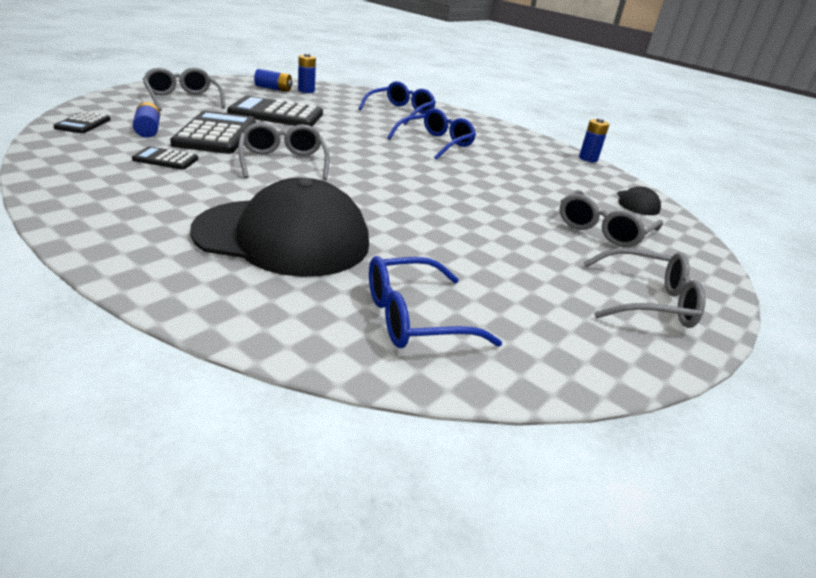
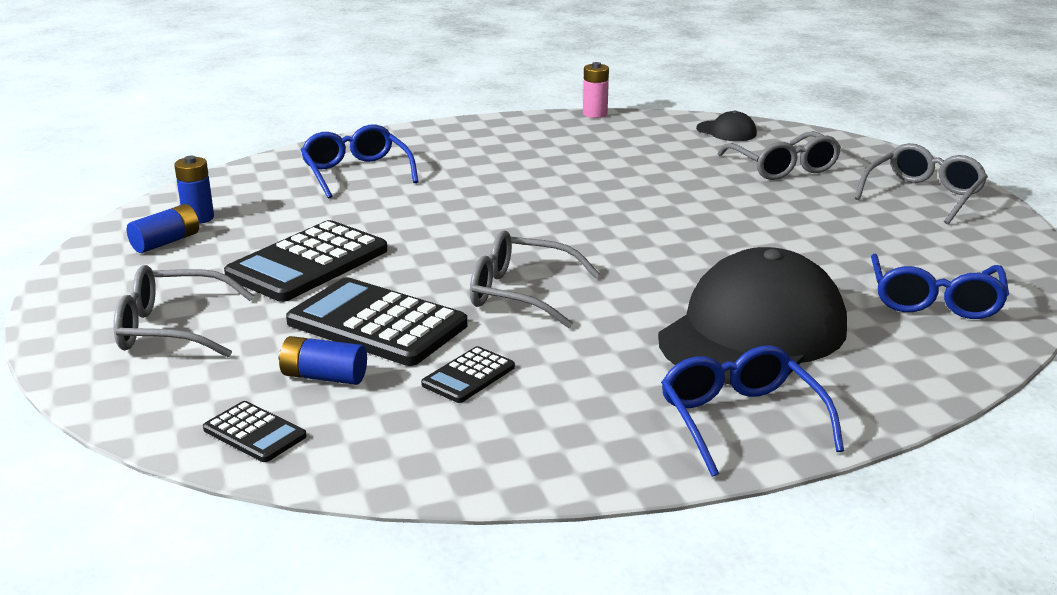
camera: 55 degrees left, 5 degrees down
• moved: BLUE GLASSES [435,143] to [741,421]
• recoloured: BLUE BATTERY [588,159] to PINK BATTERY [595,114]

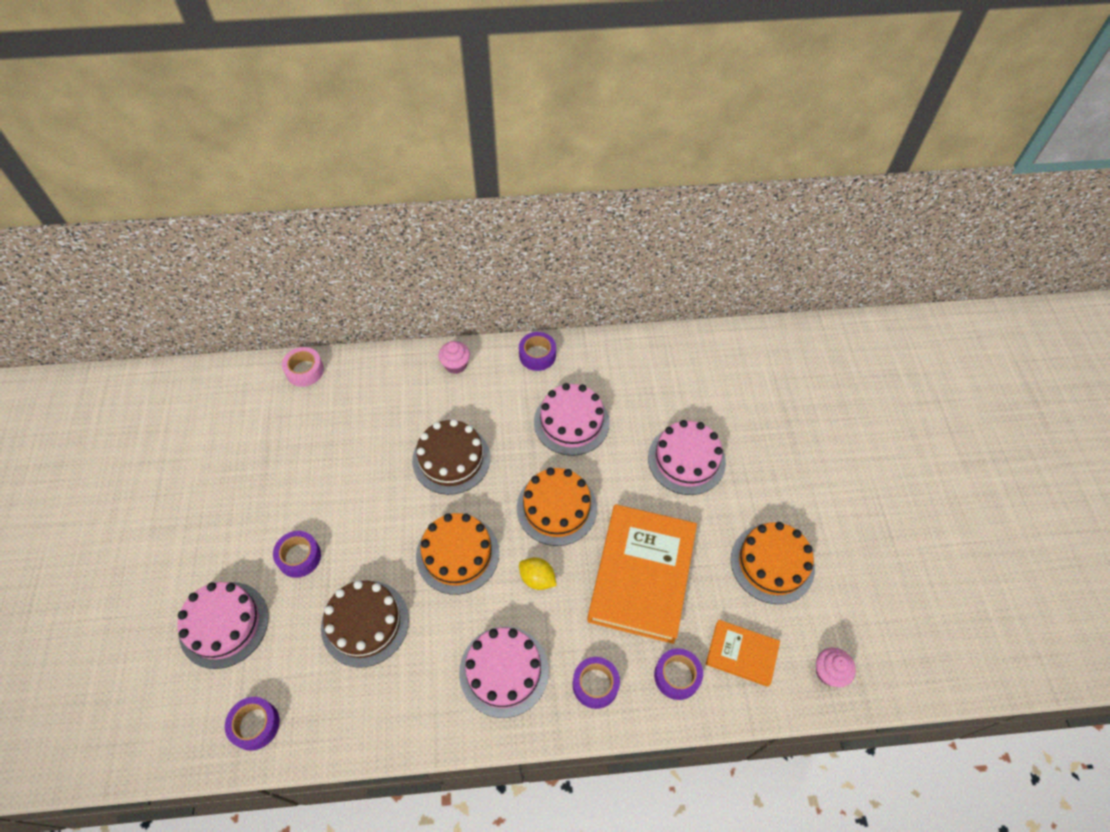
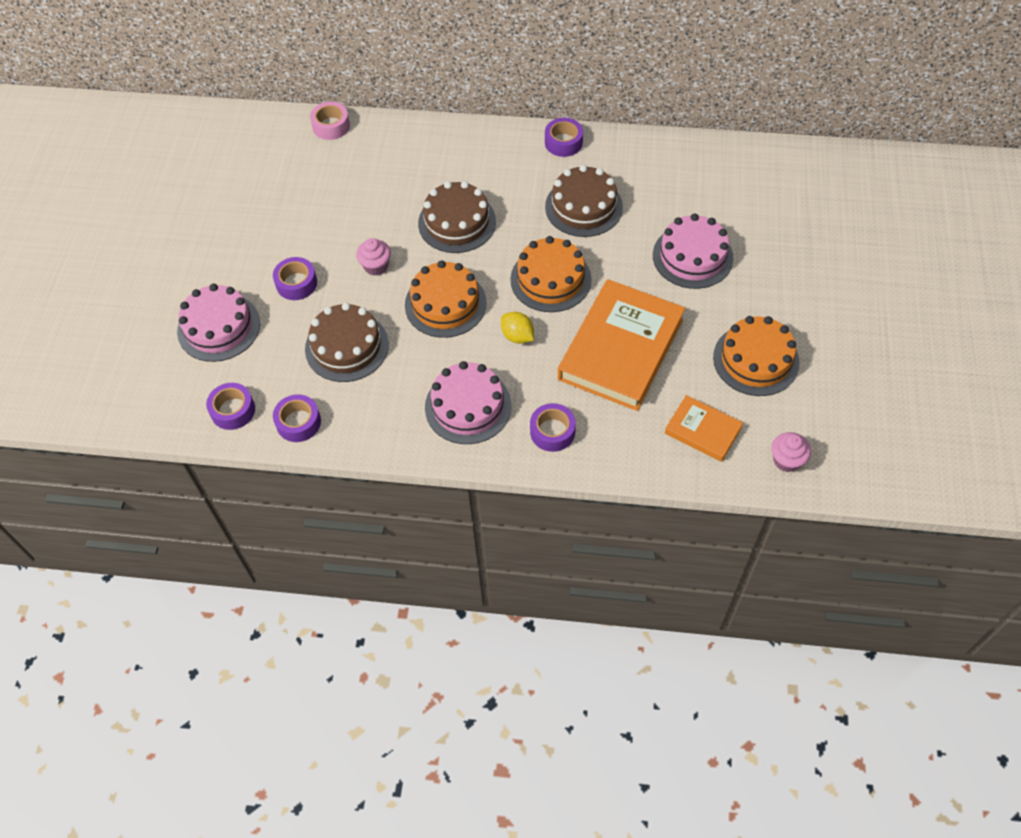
camera: 15 degrees right, 0 degrees up
• moved: PINK CUPCAKE [456,365] to [376,266]
• recoloured: PINK CAKE [571,422] to BROWN CAKE [583,207]
• moved: PURPLE TAPE [677,676] to [298,422]

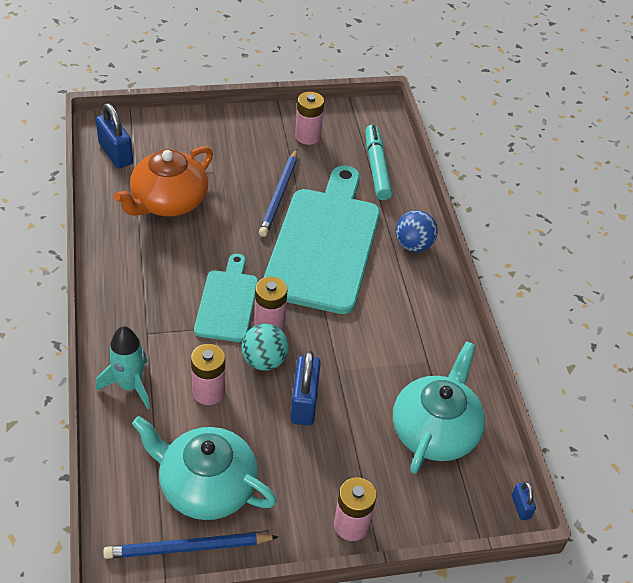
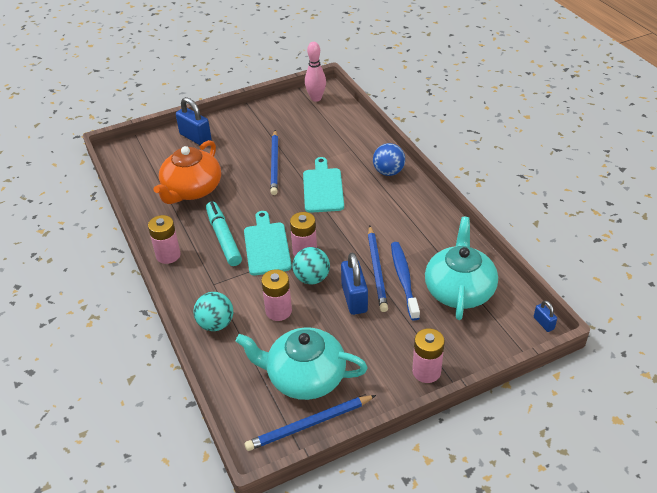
camera: 10 degrees left, 5 degrees down
• moved: BLUE PADLOCK [116,154] to [195,137]
• replaced: TURQUOISE ROCKET [130,386] to TURQUOISE BALL [216,324]
• resized: TURQUOISE CUTTING BOARD [324,244] = [323,188] x0.53
• moved: PINK BATTERY [308,136] to [168,255]
• moved: TURQUOISE MARKER [376,167] to [224,238]
• added: PINK BOWLING PIN [316,98]
• added: BLUE PENCIL [377,270]
• added: BLUE TOOTHBRUSH [404,279]

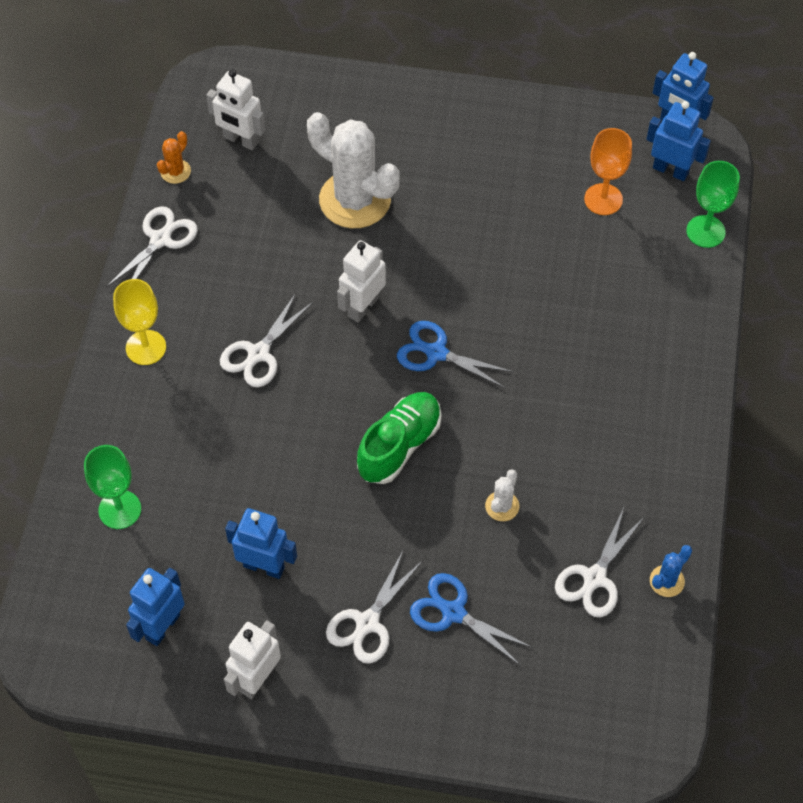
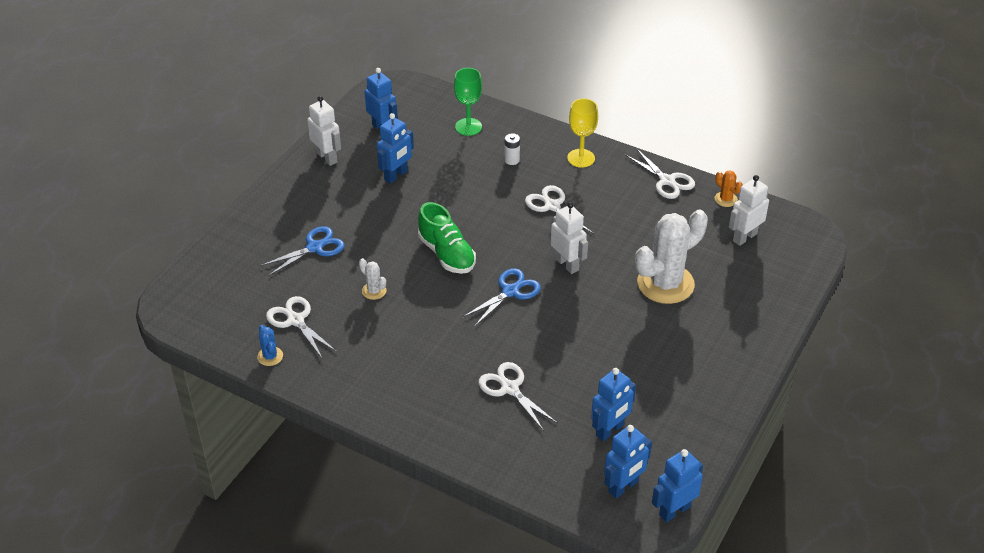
camera: 110 degrees right, 15 degrees down
• moved: WHITE SCISSORS [367,623] to [509,388]
• replaced: ORANGE GOBLET [603,199] to BLUE ROBOT [610,430]
• removed: GREEN GOBLET [705,231]
• added: WHITE BATTERY [512,160]

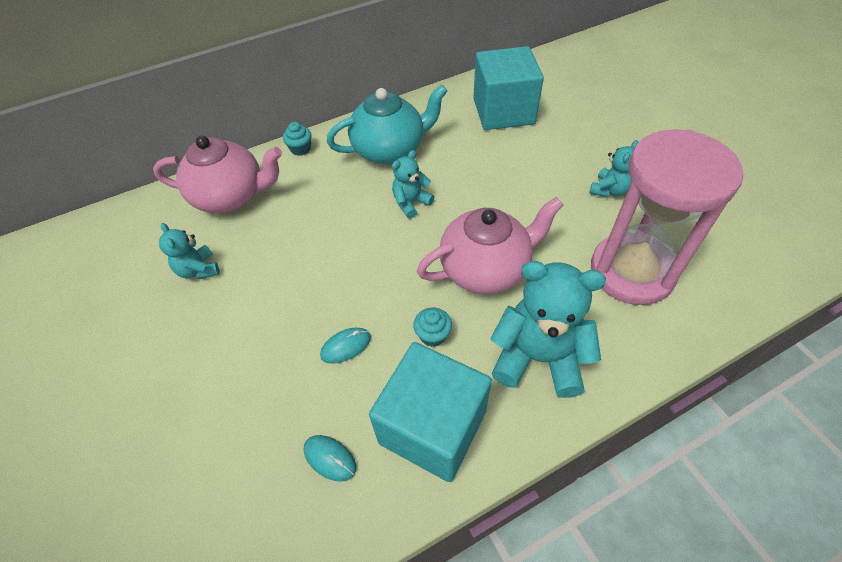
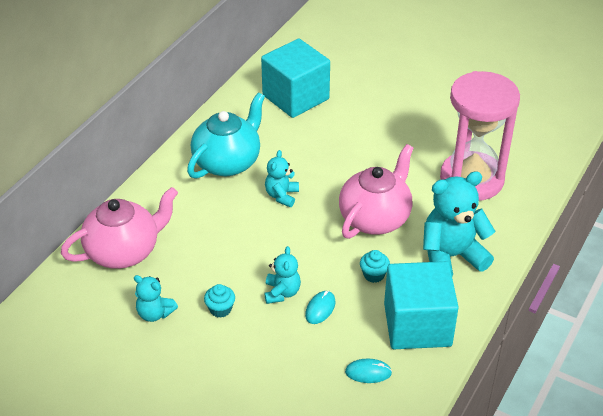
camera: 35 degrees left, 10 degrees down
• moved: TURQUOISE CUPCAKE [300,149] to [220,309]
• moved: TURQUOISE TEDDY BEAR [609,190] to [282,293]

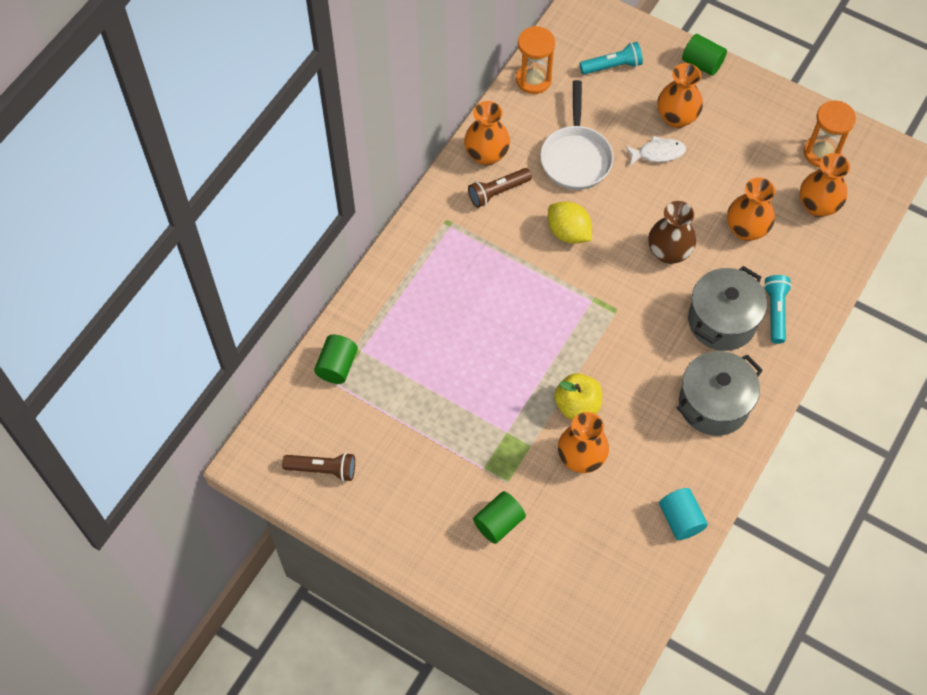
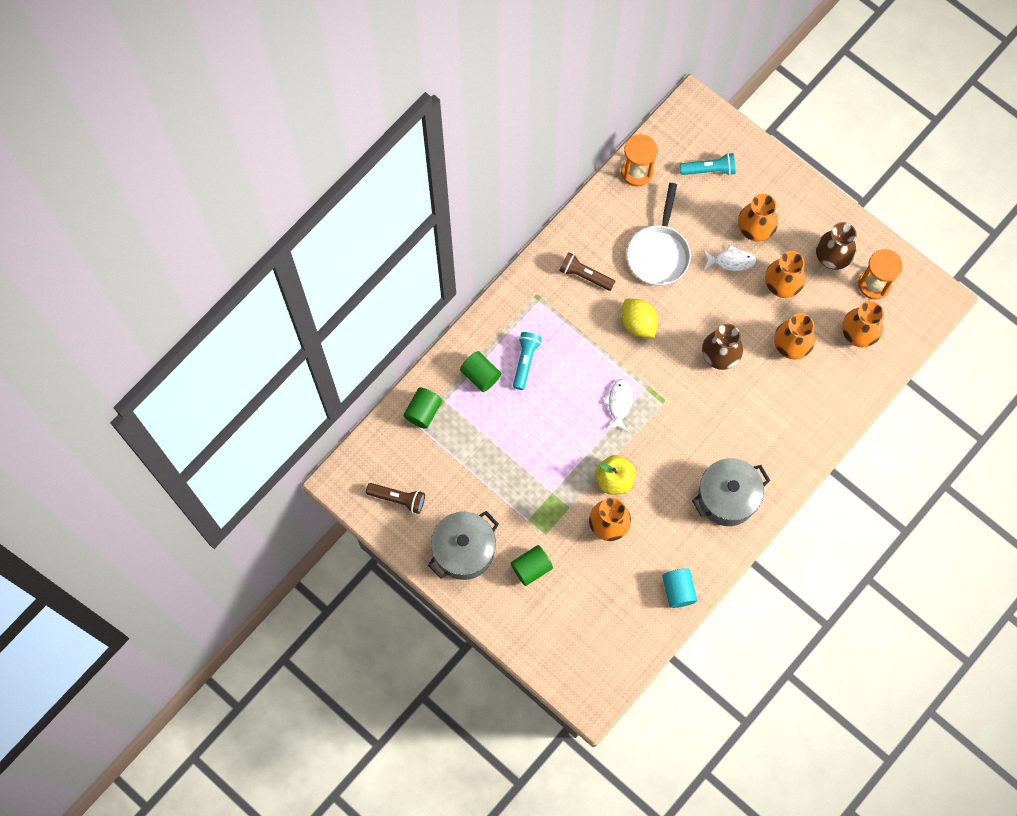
camera: 10 degrees right, 10 degrees up
• moved: ORANGE VASE [486,155] to [781,285]
• turned: BROWN FLASHLIGHT [497,192] = [585,275] 45 degrees clockwise
• moved: GREEN CYLINDER [702,63] to [480,375]
• moved: GREY POT [722,321] to [464,550]
• moved: TURQUOISE FLASHLIGHT [775,312] to [525,361]
• added: WHITE FISH [619,403]
• added: BROWN VASE [832,257]

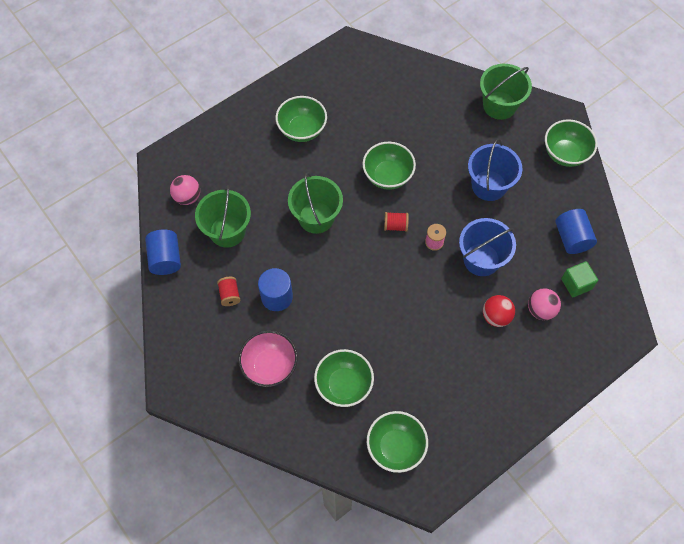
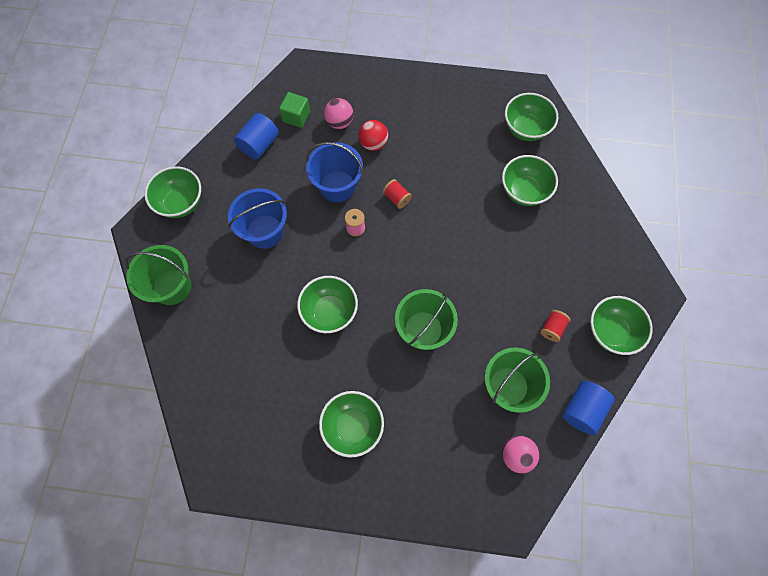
camera: 135 degrees left, 5 degrees up
• removed: PINK BOWL [270,366]
• removed: BLUE CYLINDER [277,297]
• moved: RED SPOOL [395,226] to [397,198]
• added: GREEN BOWL [611,331]

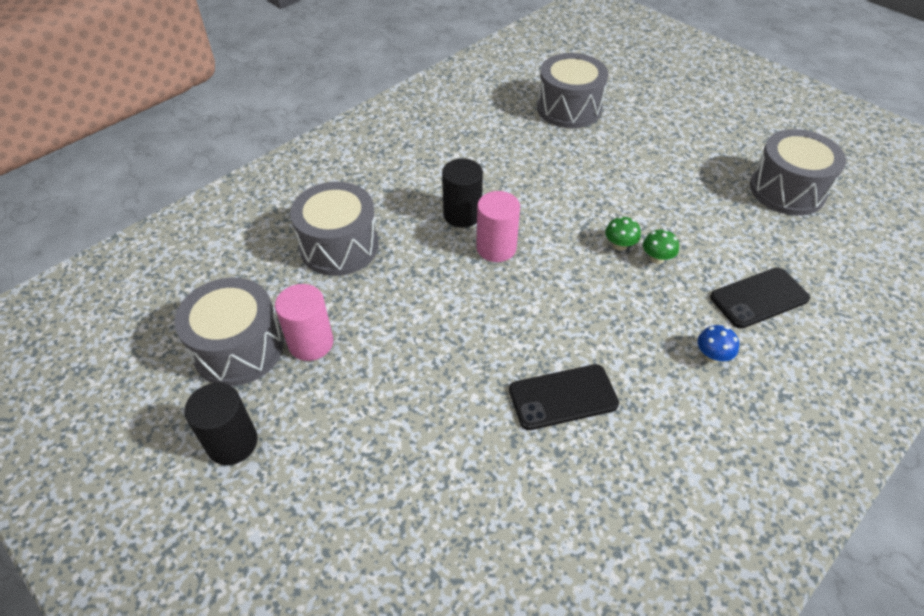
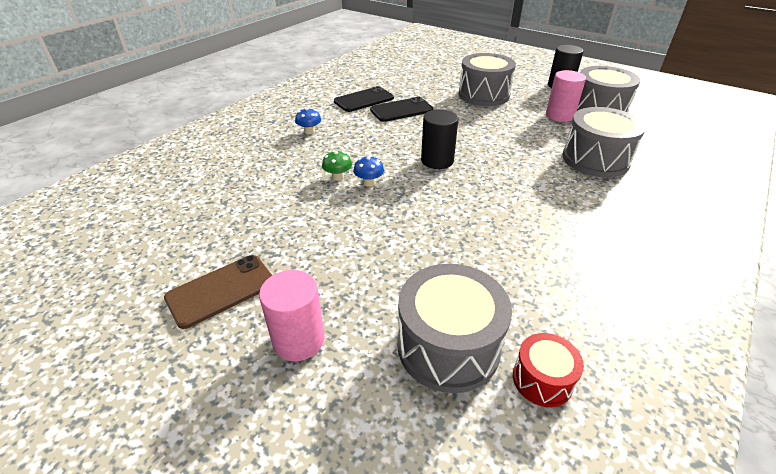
camera: 170 degrees right, 10 degrees down
• moved: BLACK CYLINDER [462,214] to [437,160]
• moved: PINK CYLINDER [496,248] to [298,340]
• recoloured: GREEN MUSHROOM [619,245] to BLUE MUSHROOM [369,182]
• moved: BLACK PHONE [759,298] to [364,100]
• moved: GREY DRUM [787,190] to [483,95]
• added: BROWN PHONE [221,290]
• added: RED DRUM [542,380]

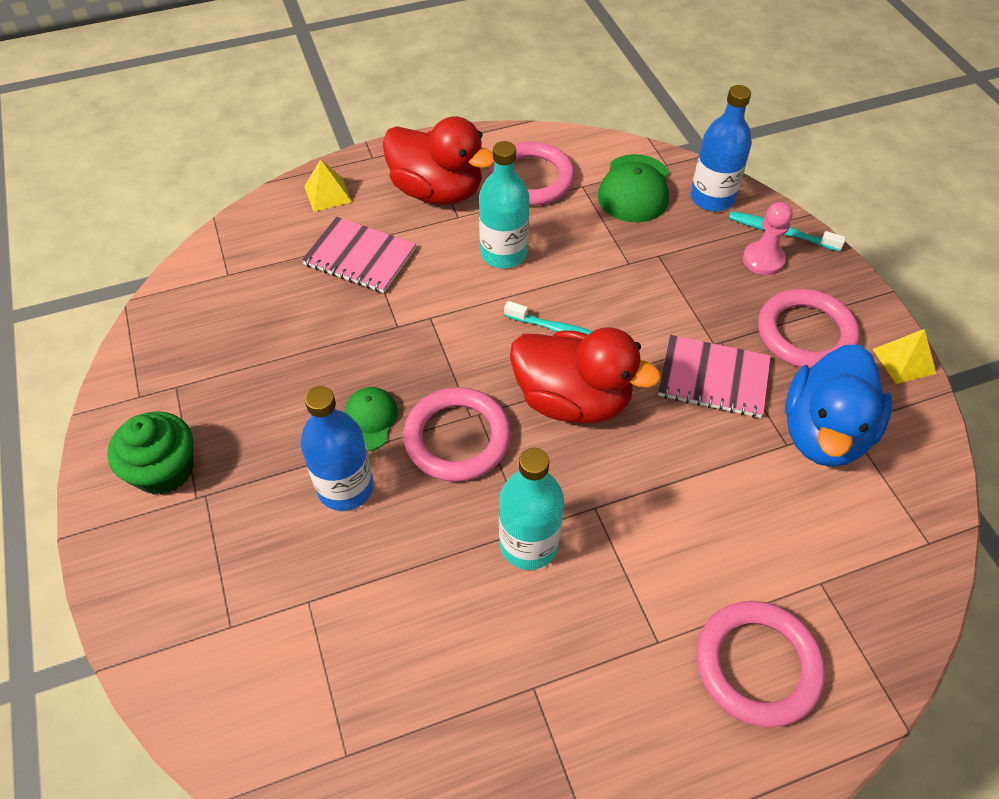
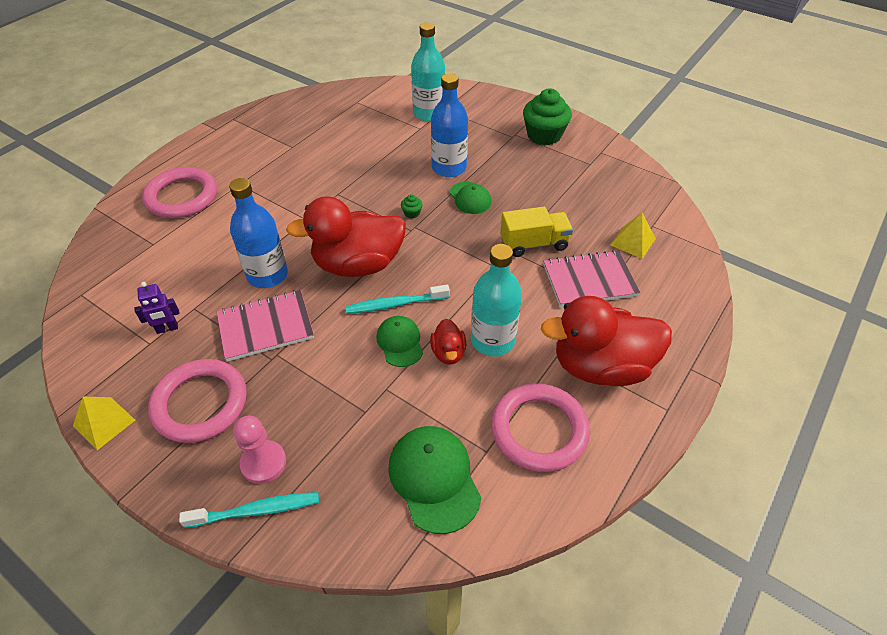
camera: 145 degrees right, 5 degrees down
• moved: YELLOW PYRAMID [328,194] to [633,242]
• replaced: PINK RING [457,438] to GREEN CUPCAKE [412,213]
• moved: TURQUOISE BOTTLE [528,544] to [429,113]
• moved: BLUE BOTTLE [712,198] to [267,275]
• replaced: BLUE DUCK [824,433] to PURPLE ROBOT [167,329]
• added: GREEN CAP [400,342]
• added: RED DUCK [448,353]
• added: YELLOW TRUCK [534,244]

